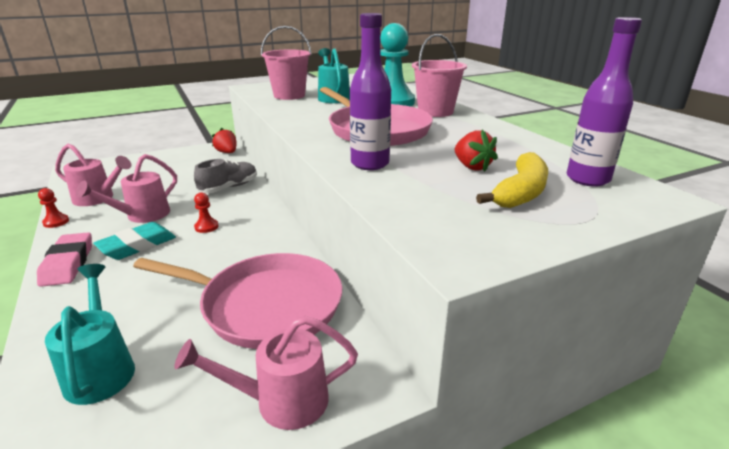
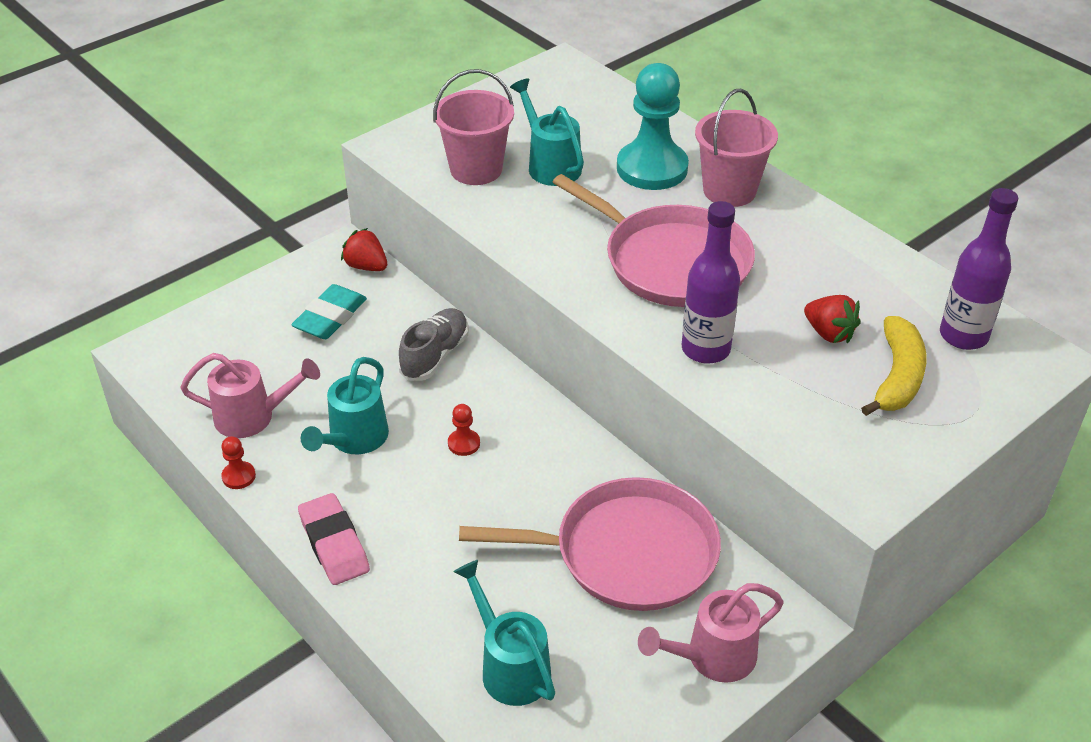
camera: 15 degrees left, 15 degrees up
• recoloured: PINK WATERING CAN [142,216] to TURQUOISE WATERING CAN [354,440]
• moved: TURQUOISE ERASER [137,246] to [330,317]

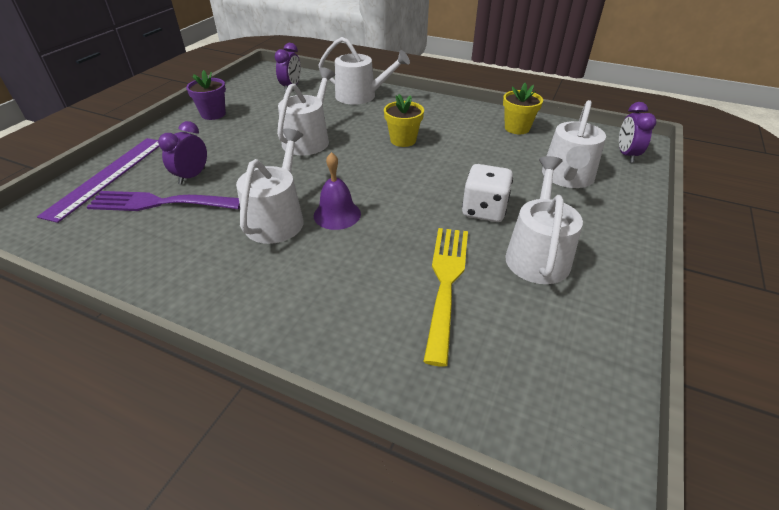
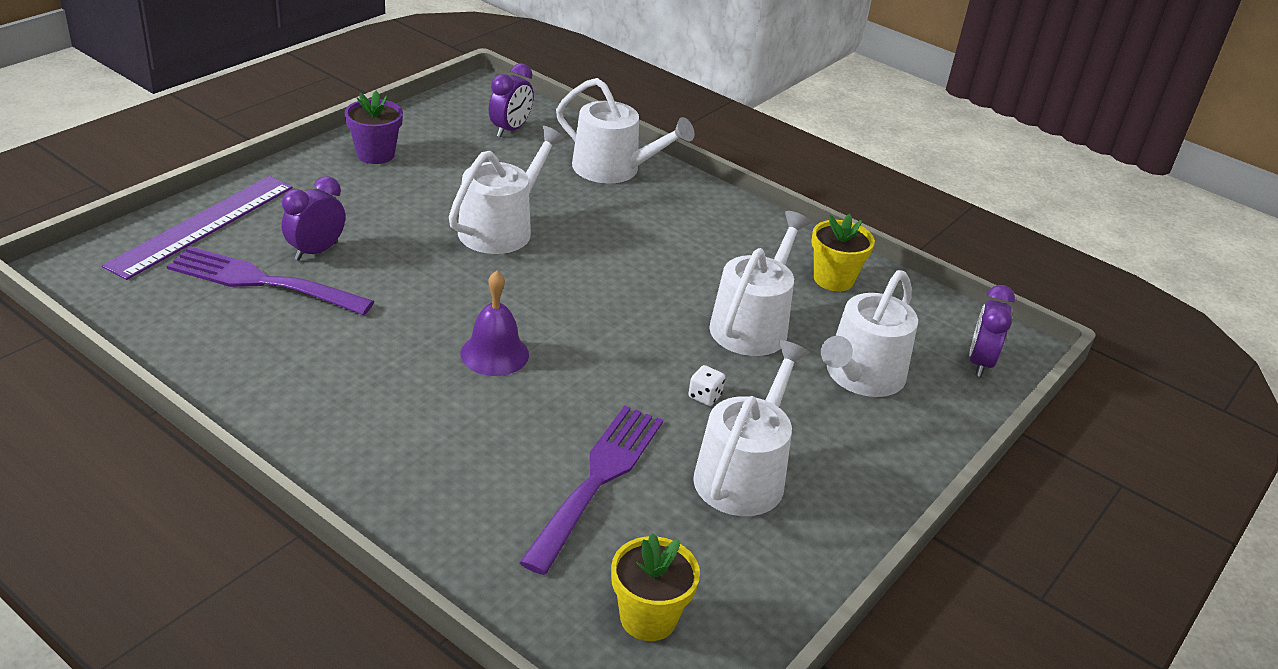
camera: 10 degrees right, 5 degrees down
• moved: WHITE WATERING CAN [277,218] to [752,325]
• moved: YELLOW FLOWER POT [403,140] to [648,618]
• recoloured: YELLOW FORK [446,282] to PURPLE FORK [597,479]
• resized: WHITE DICE [484,210] = [705,396] x0.45

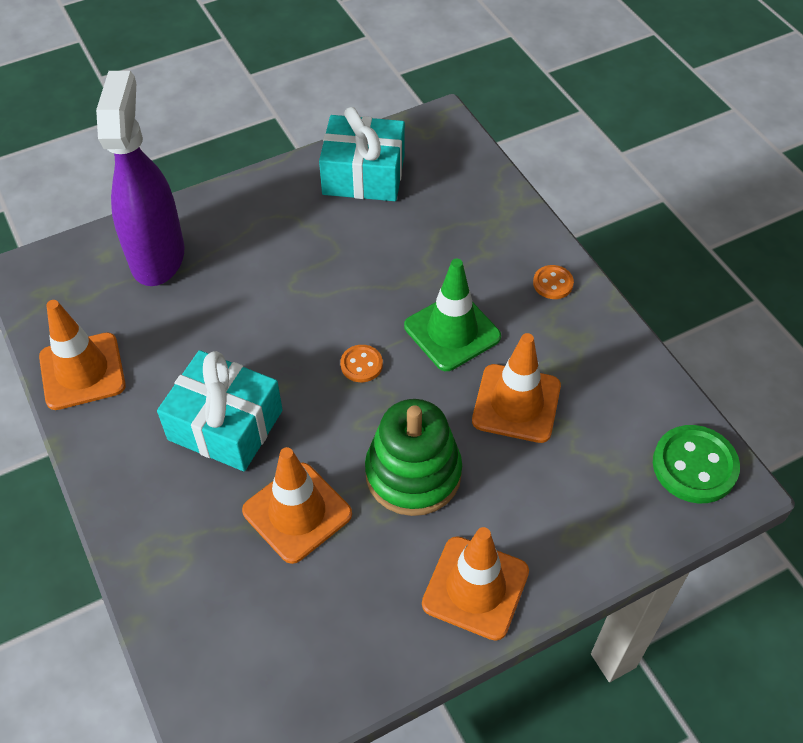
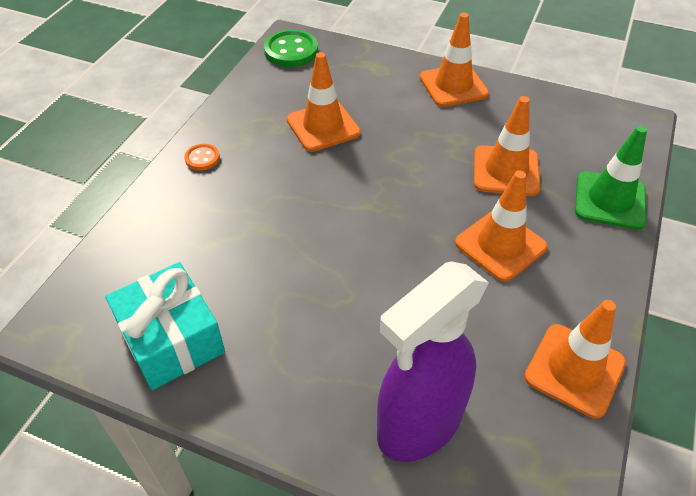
camera: 130 degrees left, 5 degrees down
• replaced: TURQUOISE GIFT [225,425] to ORANGE TRAFFIC CONE [500,245]
• removed: ORANGE BUTTON [361,365]
• removed: GREEN STACKING TOY [413,473]
• moved: GREEN TRAFFIC CONE [452,331] to [610,200]

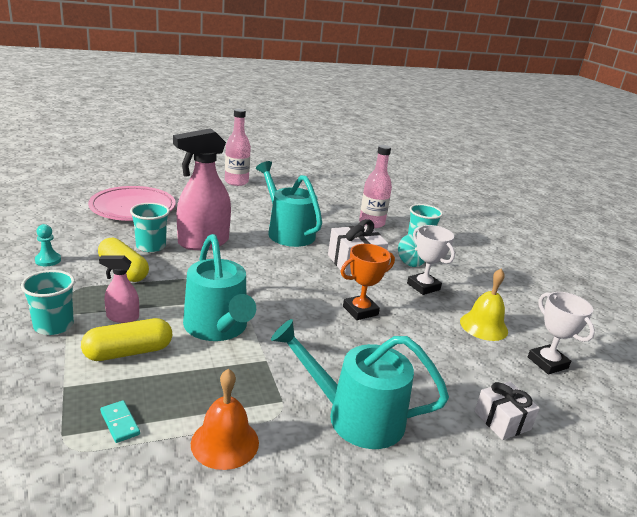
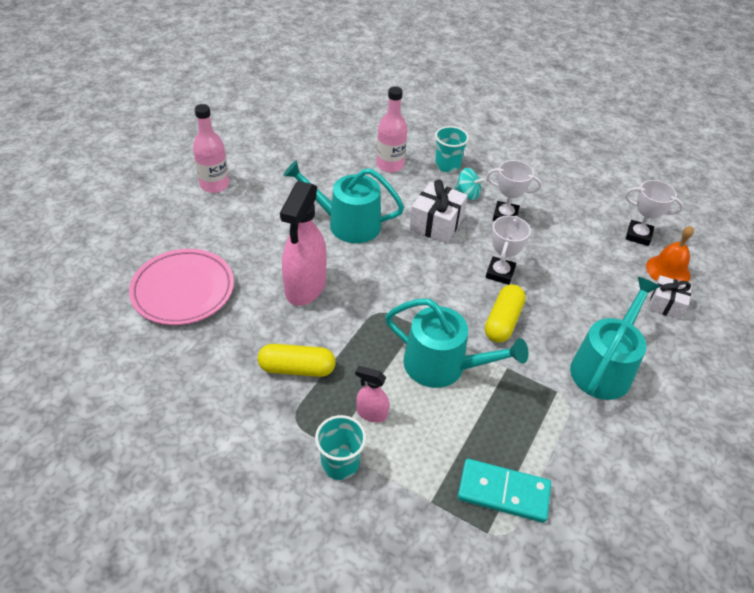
camera: 40 degrees left, 20 degrees up
• removed: TURQUOISE PAWN [48,260]
• moved: YELLOW CAPSULE [128,352] to [503,321]
• turned: PINK SPRAY BOTTLE [122,317] = [371,413] 60 degrees clockwise
• resized: TURQUOISE DOMINO [120,423] = [503,492] x2.08
• removed: TURQUOISE CUP [151,246]
• moved: ORANGE BELL [225,442] to [668,270]
• turned: TURQUOISE WATERING CAN [356,417] = [604,367] 150 degrees clockwise
• recoloured: ORANGE TROPHY [360,311] to WHITE TROPHY [500,273]
• removed: YELLOW BELL [483,326]

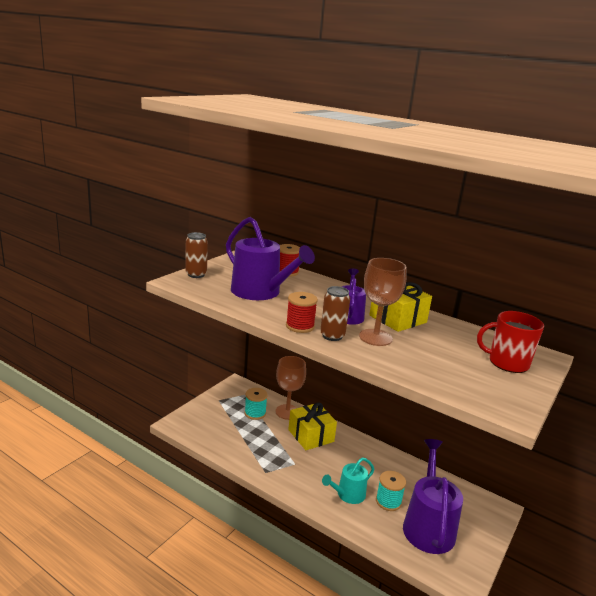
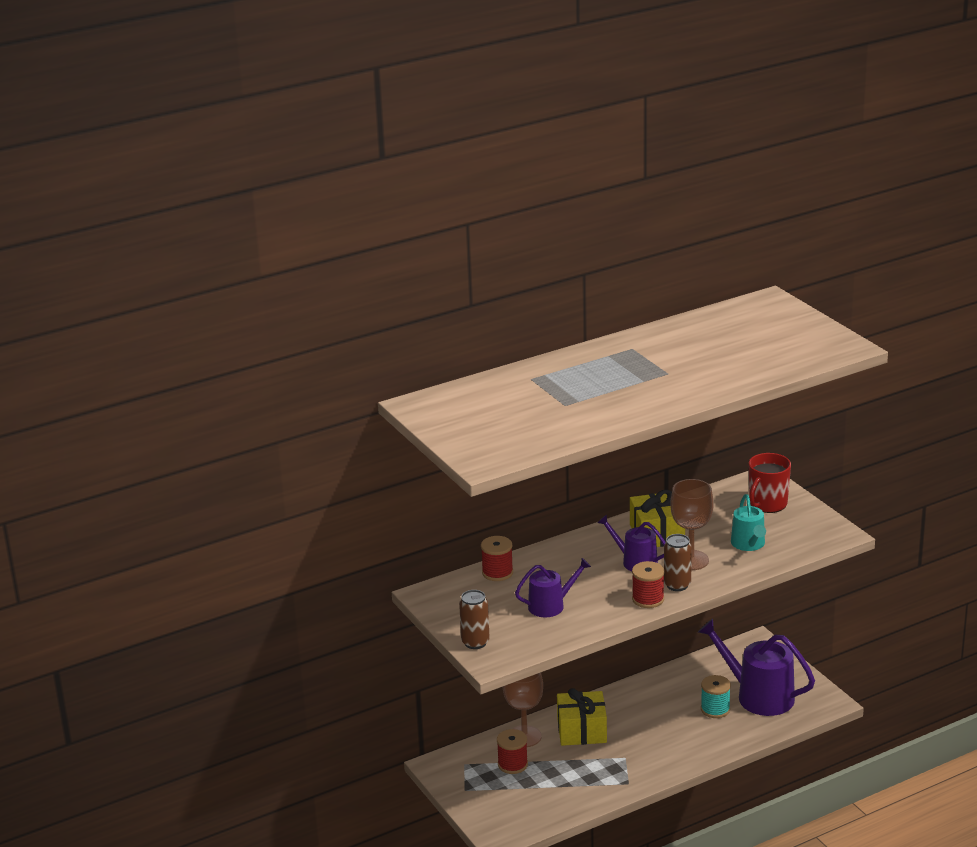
camera: 60 degrees left, 5 degrees up
• resized: PURPLE WATERING CAN [260,292] = [550,605] x0.58
• recoloured: TURQUOISE SPOOL [255,413] to RED SPOOL [512,764]
• moved: TURQUOISE WATERING CAN [348,495] to [749,544]

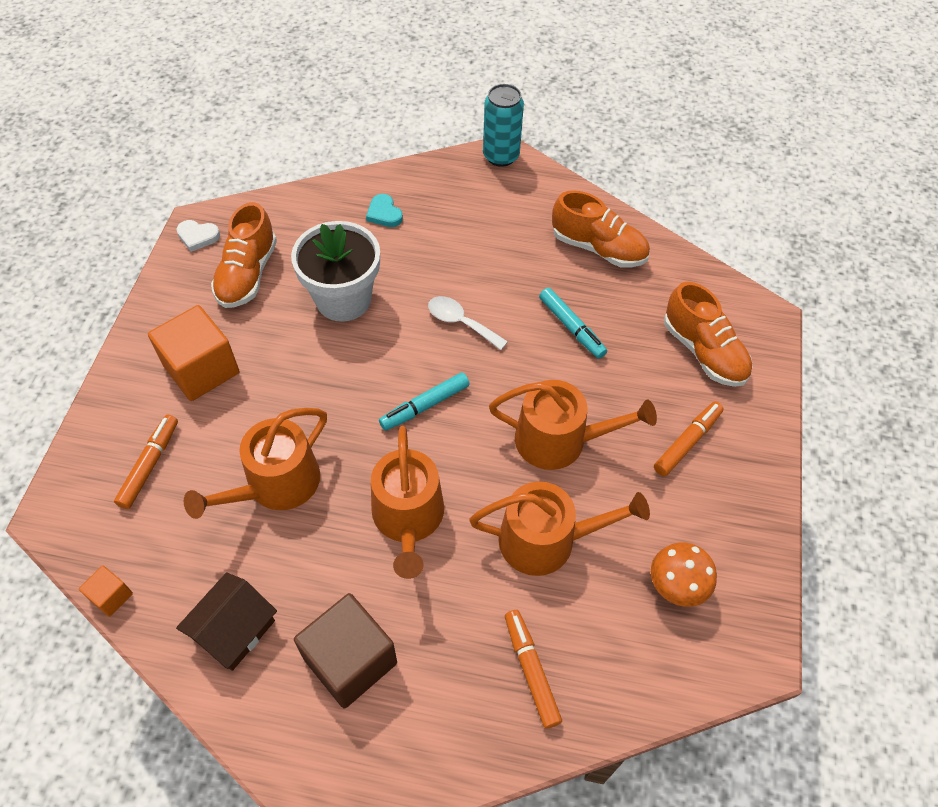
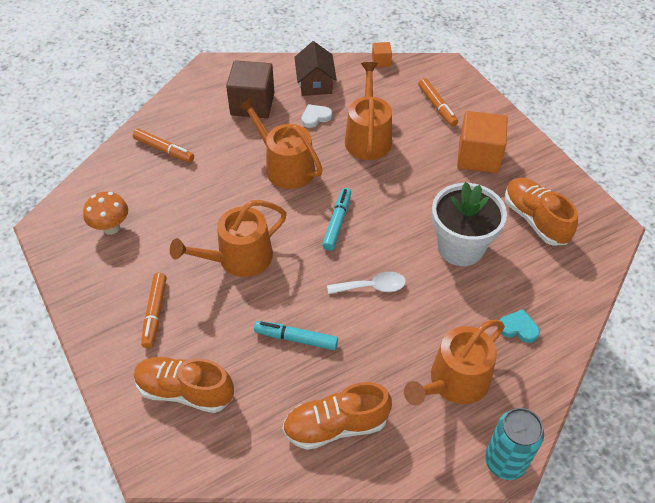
camera: 140 degrees right, 5 degrees down
• moved: WHITE HEART [198,236] to [315,117]
• moved: ORANGE WATERING CAN [547,540] to [454,382]

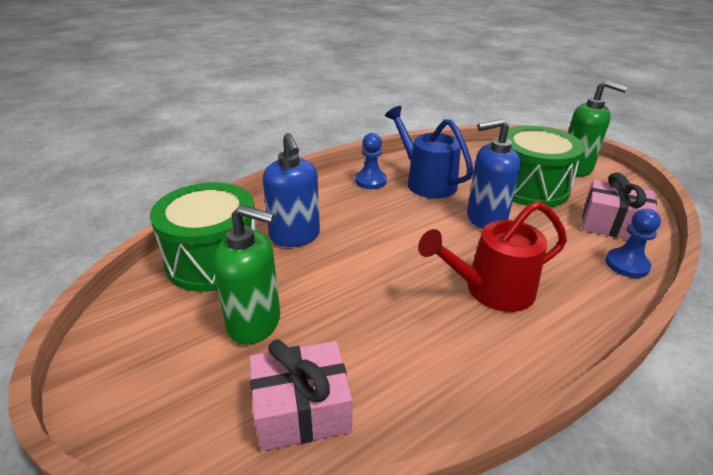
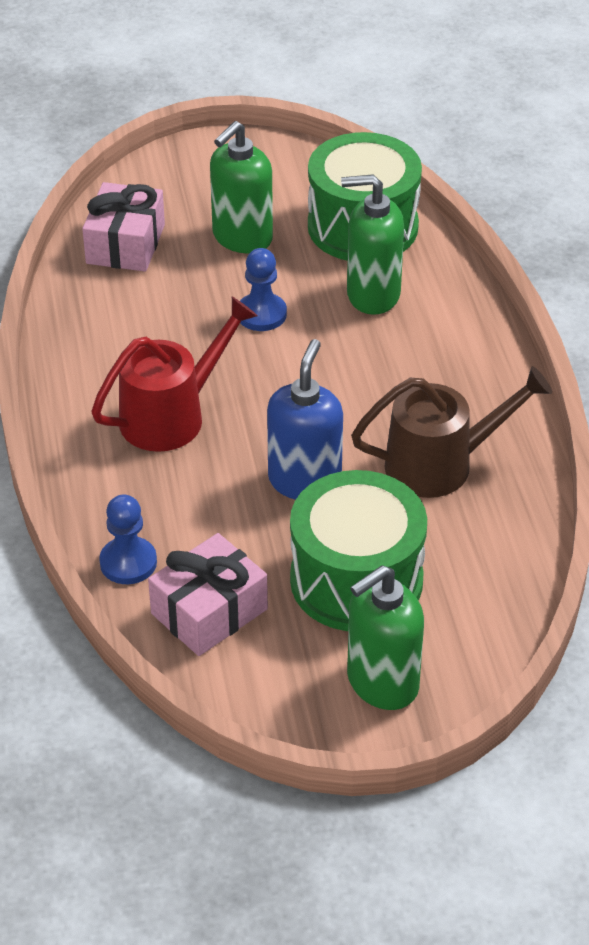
camera: 115 degrees right, 10 degrees up
• recoloured: BLUE SOAP DISPENSER [295,236] to GREEN SOAP DISPENSER [372,295]
• moved: BLUE PAWN [370,181] to [261,314]
• recoloured: BLUE WATERING CAN [426,181] to BROWN WATERING CAN [441,464]
• turned: RED WATERING CAN [490,290] = [172,415] 45 degrees clockwise

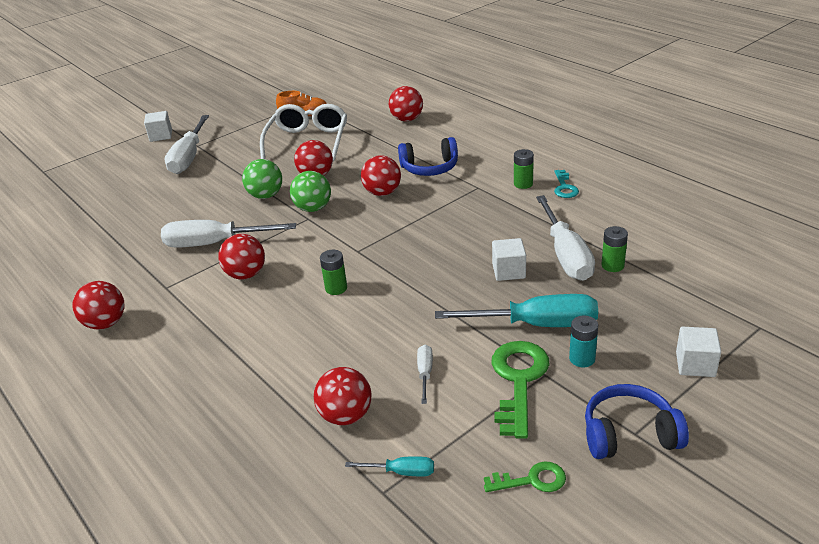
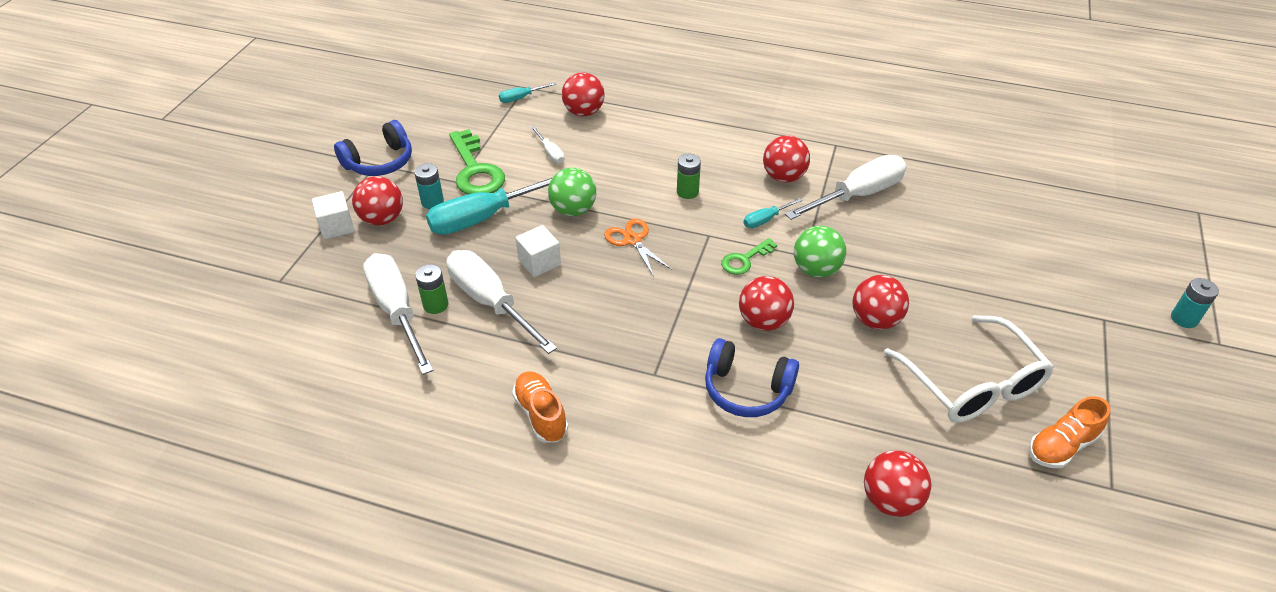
camera: 145 degrees right, 10 degrees up
• moved: RED BALL [105,323] to [382,219]
• replaced: WHITE CUBE [161,136] to TURQUOISE BATTERY [1184,319]
• moved: WHITE SCREWDRIVER [189,157] to [397,310]
• moved: GREEN BALL [266,195] to [573,210]
• turned: BLUE HEADPHONES [430,168] = [746,389] 120 degrees counterclockwise
• moved: GREEN KEY [531,480] to [744,260]
• removed: GREEN BATTERY [523,184]
• replaced: TURQUOISE KEY [564,187] to ORANGE SHOE [541,414]
• added: ORANGE SCISSORS [632,240]
• added: TURQUOISE SCREWDRIVER [765,220]

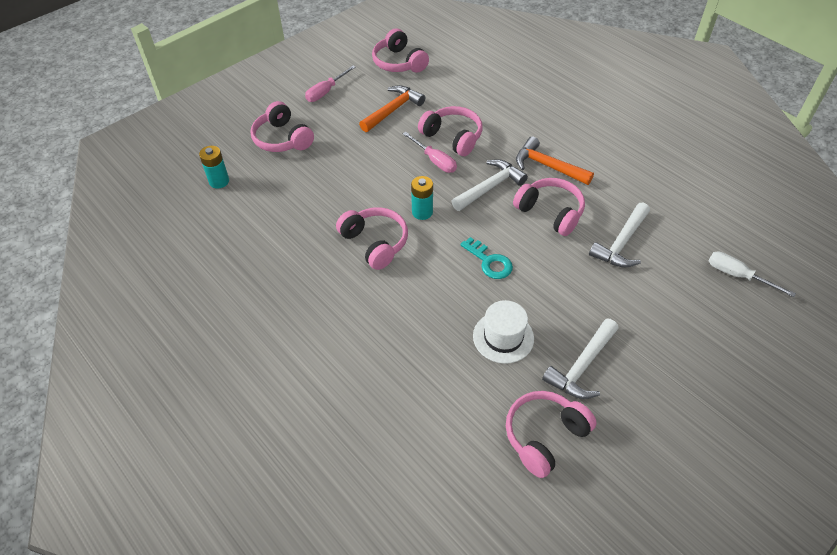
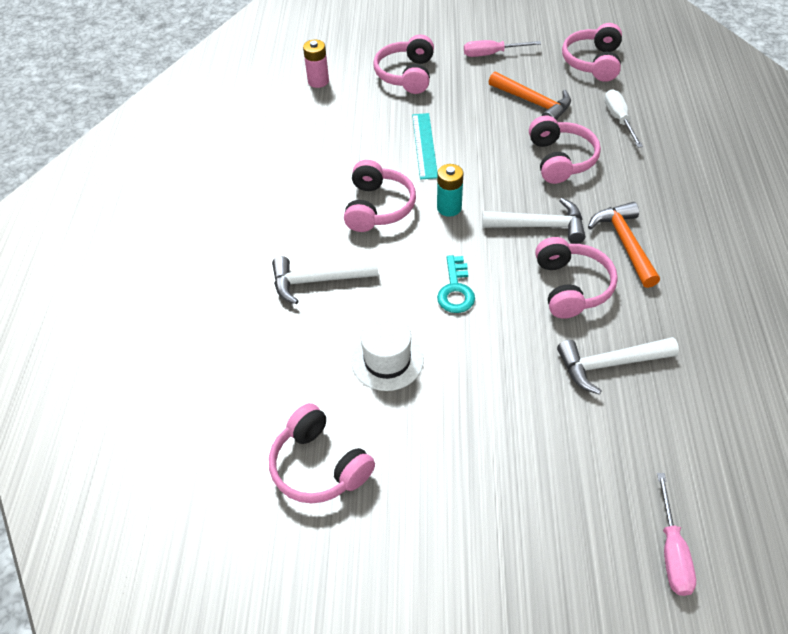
camera: 45 degrees right, 0 degrees up
• recoloured: TURQUOISE BATTERY [219,181] to PINK BATTERY [318,81]
• turned: ORANGE HAMMER [393,110] = [533,103] 45 degrees clockwise
• moved: PINK SCREWDRIVER [435,160] to [672,551]
• turned: PINK HEADPHONES [544,436] = [319,466] 135 degrees counterclockwise
• moved: WHITE HAMMER [582,366] to [317,281]
• moved: WHITE SCREWDRIVER [737,275] to [619,119]
• added: TURQUOISE RULER [424,145]

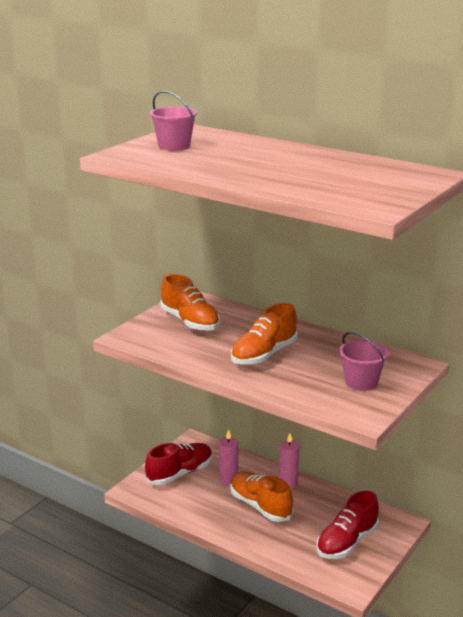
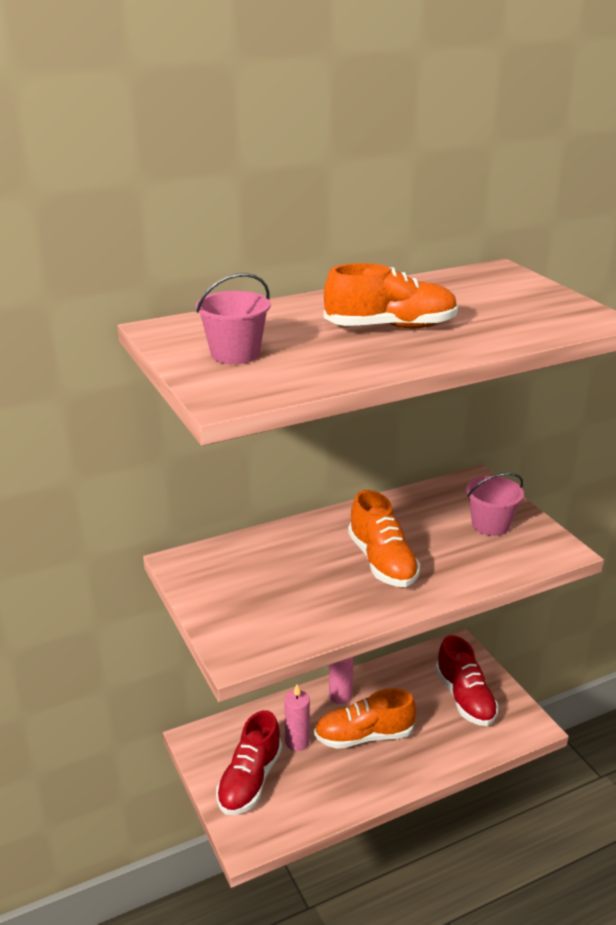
camera: 60 degrees left, 5 degrees up
• turned: RED SHOE [180,473] = [250,780] 150 degrees counterclockwise
• moved: ORANGE SHOE [190,322] to [390,327]

